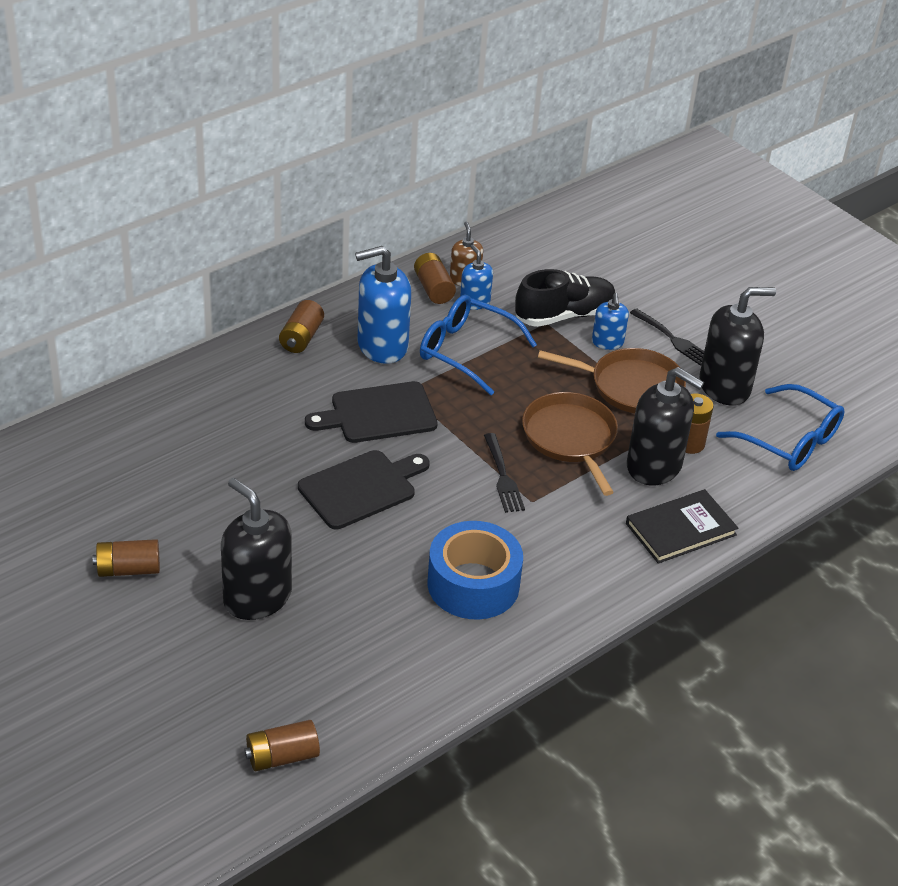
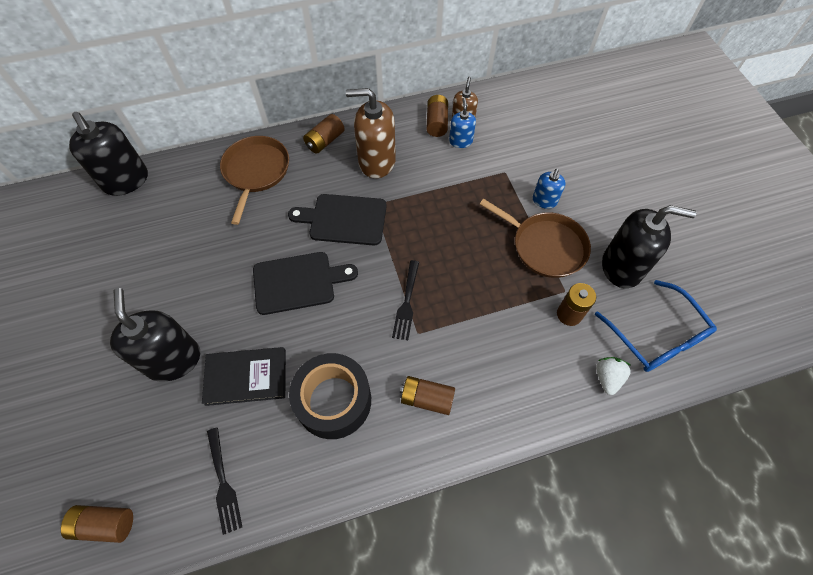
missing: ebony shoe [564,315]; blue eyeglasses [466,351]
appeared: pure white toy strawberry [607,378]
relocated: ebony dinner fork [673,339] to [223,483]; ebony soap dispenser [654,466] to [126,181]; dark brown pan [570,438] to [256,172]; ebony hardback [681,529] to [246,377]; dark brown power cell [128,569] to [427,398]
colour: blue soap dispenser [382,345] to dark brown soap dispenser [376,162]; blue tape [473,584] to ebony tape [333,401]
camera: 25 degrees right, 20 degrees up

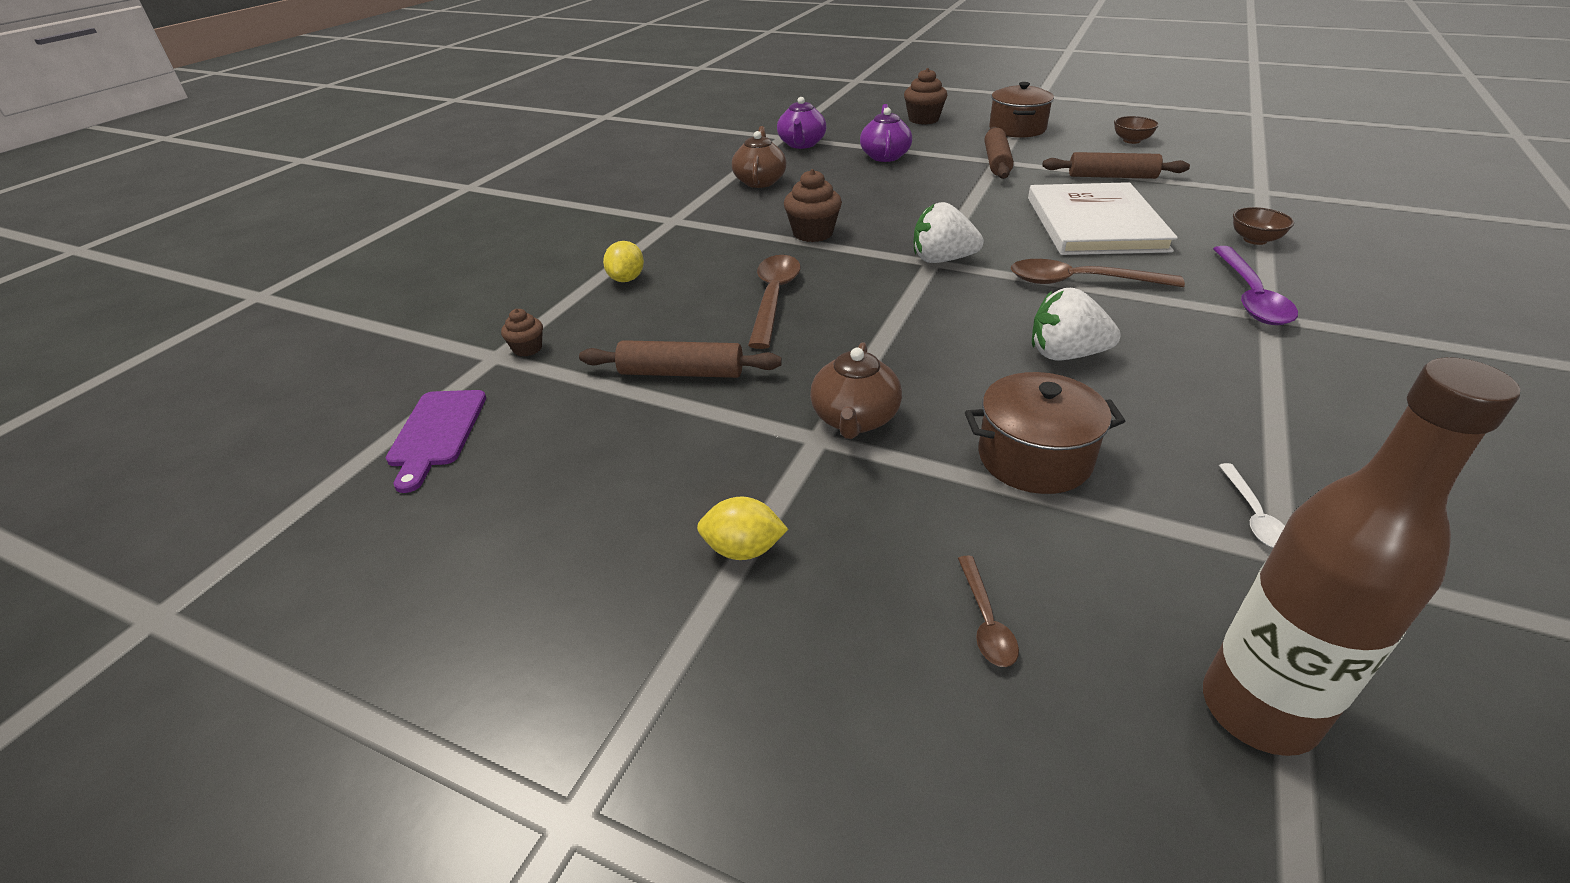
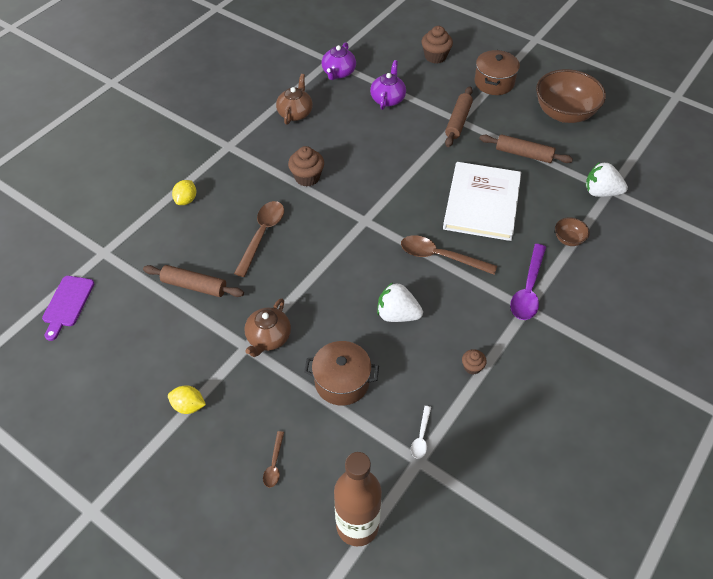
relocated: pure white toy strawberry [942,260] to [601,192]; dark brown fairy cake [527,349] to [472,367]
size: dark brown bowl [1131,140] = [564,113] x2.27
camera: 10 degrees right, 15 degrees up

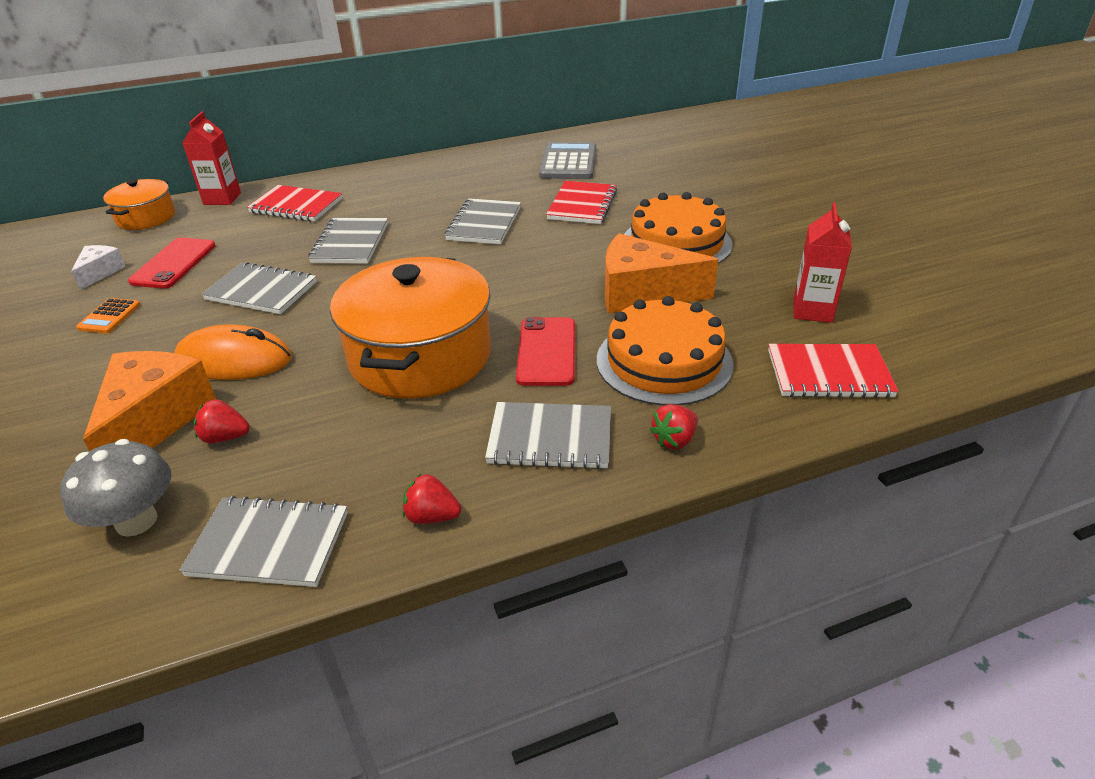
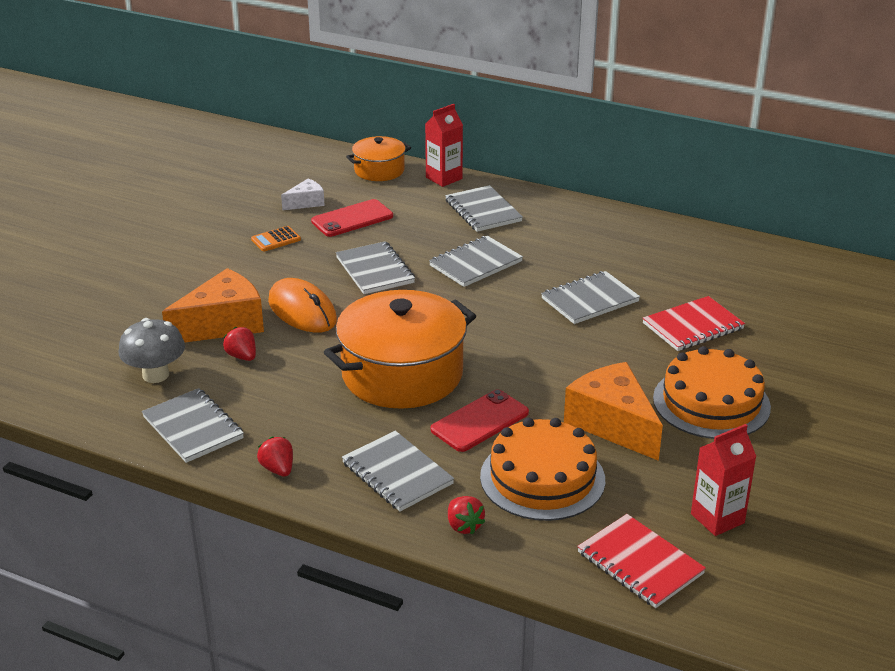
missing: ash-grey adding machine [568,162]
colour: crimson exercise book [296,206] to ash-grey exercise book [483,211]
spun: crimson toy strawberry [674,440] = [464,526] 120 degrees counterclockwise
camera: 45 degrees right, 5 degrees down

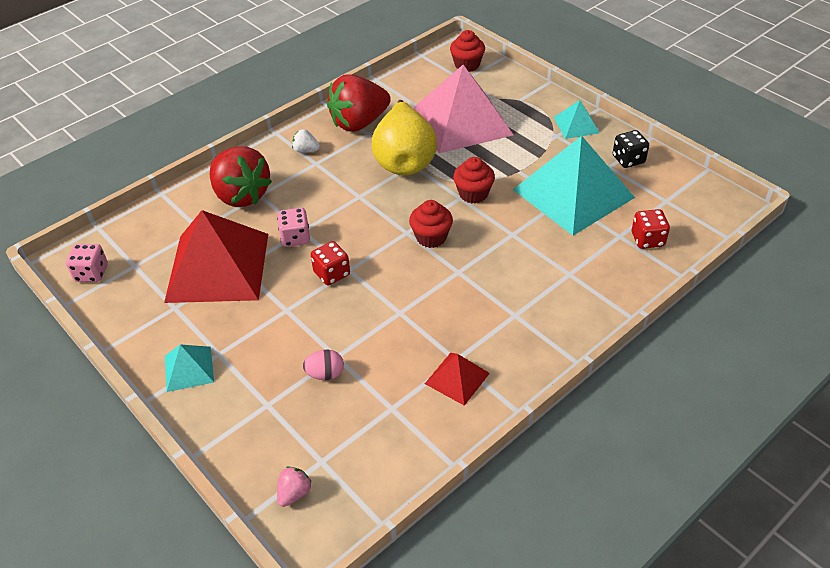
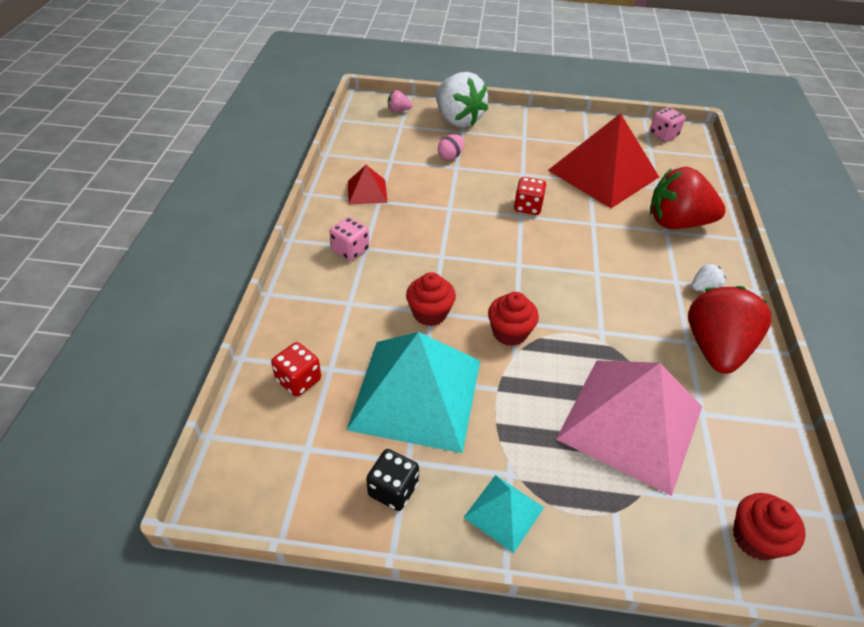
missing: golden pear fruit [404,160]; aqua pyramid [189,368]
appeared: pure white toy strawberry [458,120]
relocated: crimson fairy cake [431,237] to [430,313]; pink dice [295,237] to [350,250]
spun: pink toy strawberry [294,493] = [398,110] 105 degrees clockwise
camera: 135 degrees right, 0 degrees up

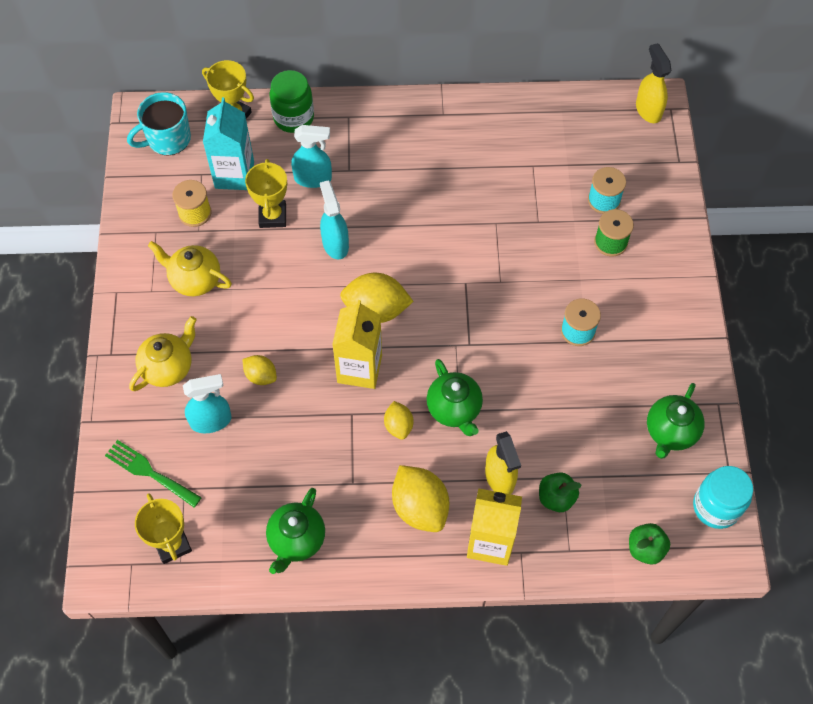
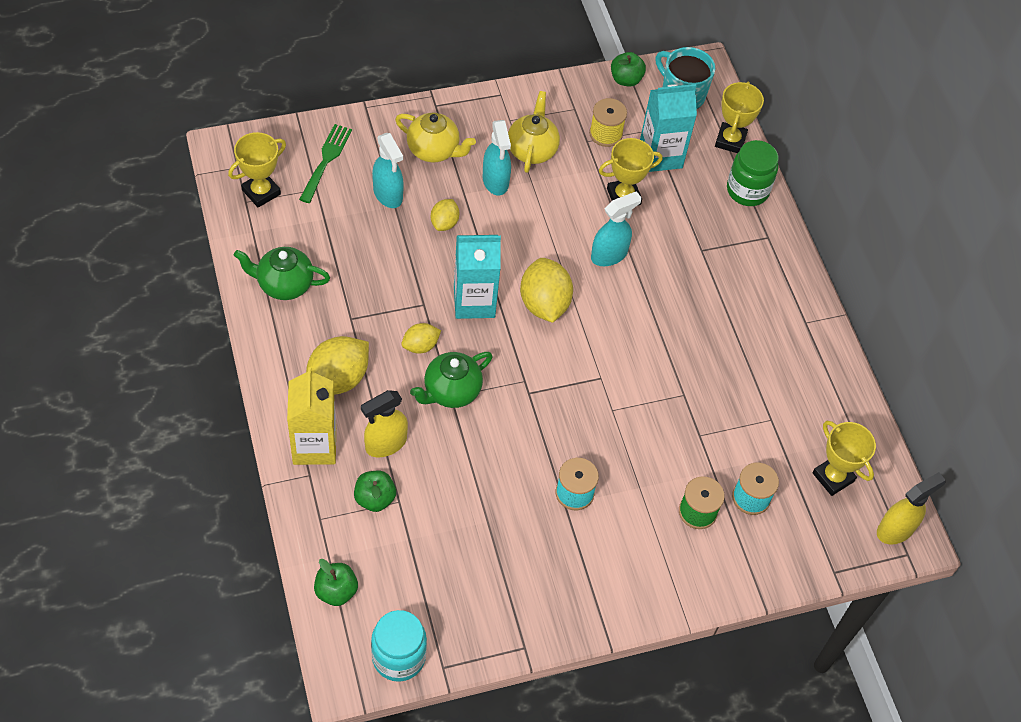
missing: green china teapot [670,432]
appeared: green apple [626,79]; golden prize cup [833,477]
relocated: aqua sprayer [313,178] to [495,181]
colour: golden juice carton [359,369] to aqua juice carton [474,302]
camera: 70 degrees right, 5 degrees down

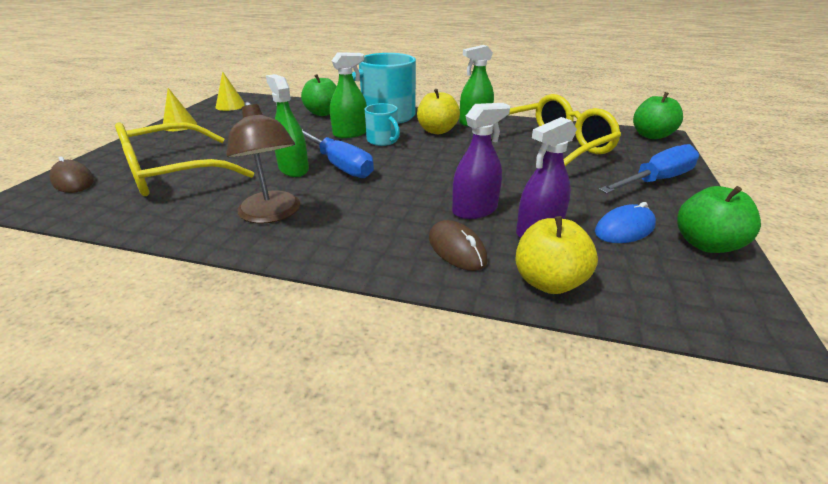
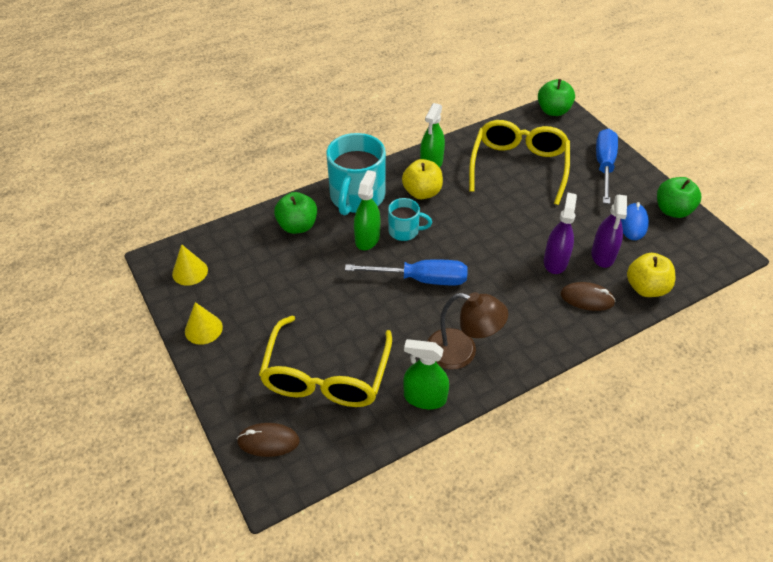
relocated: green sprayer [293,169] to [425,398]
camera: 45 degrees left, 15 degrees up

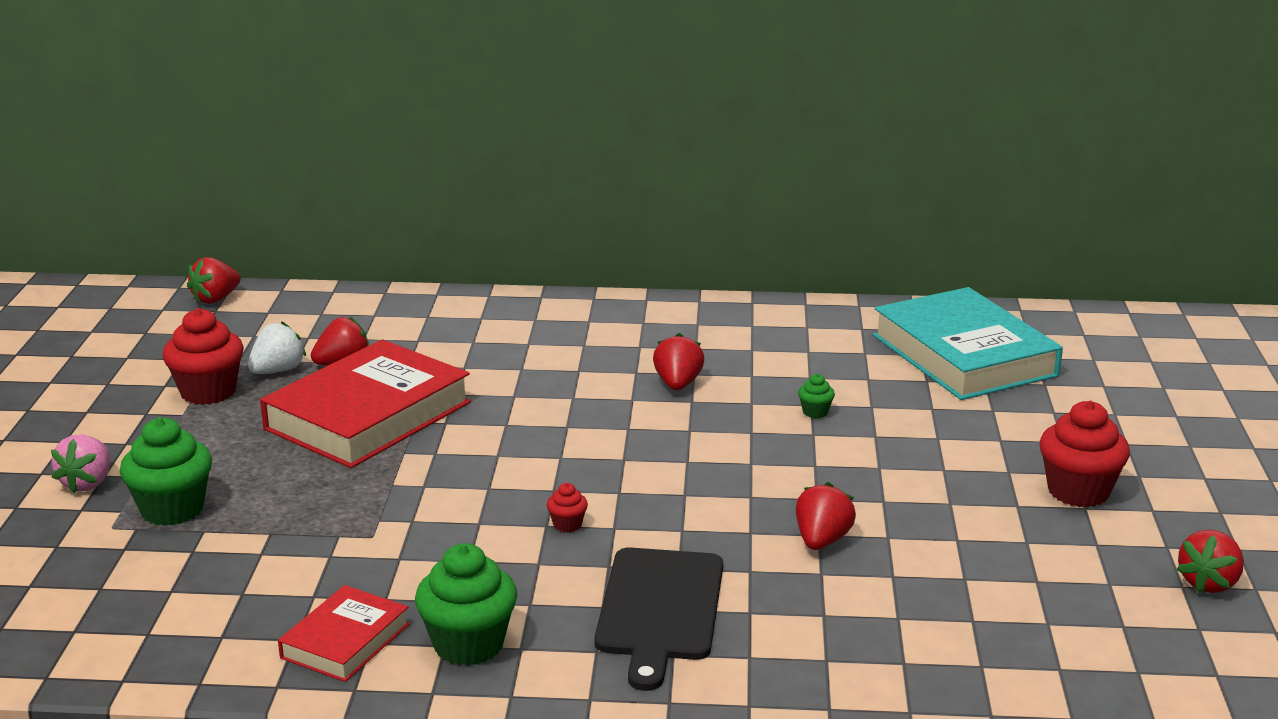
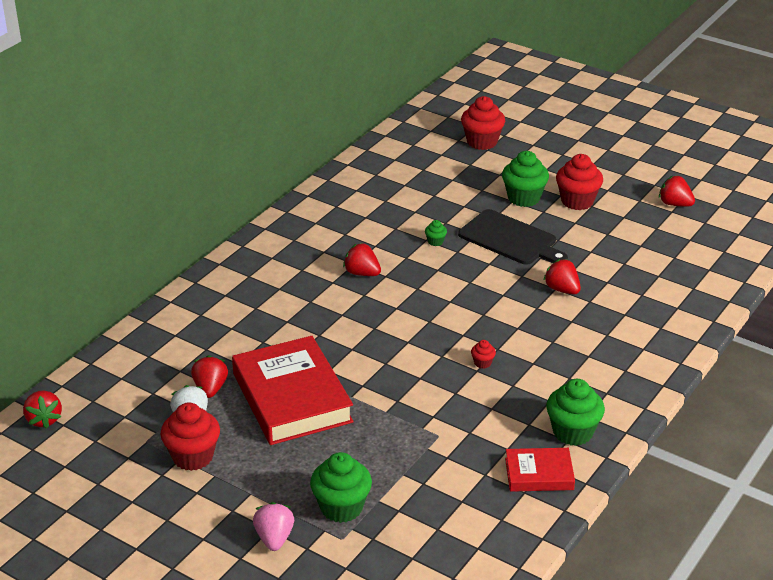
missing: aqua hardback [964,355]
appeared: crimson fairy cake [482,142]; green fairy cake [523,198]
relocated: ebony cutting board [659,609] to [510,239]
spun: pink toy strawberry [87,483] = [274,538] 135 degrees counterclockwise; crimson toy strawberry [1208,583] = [675,204] 150 degrees clockwise; crimson hardback [345,641] = [539,474] 60 degrees counterclockwise
camera: 60 degrees left, 10 degrees up

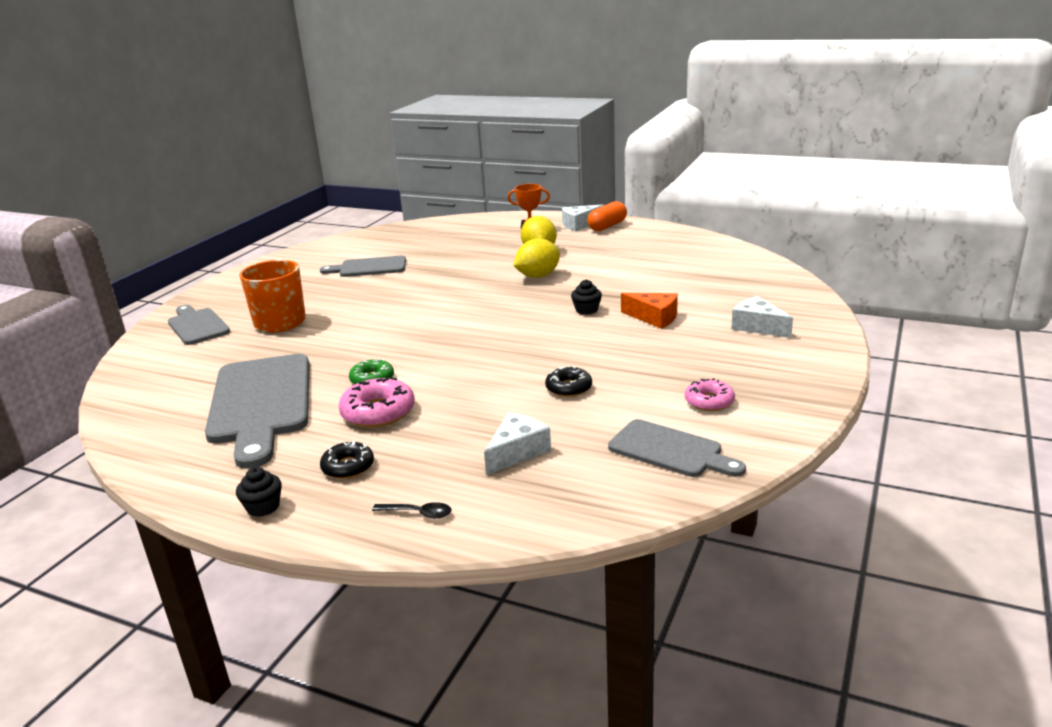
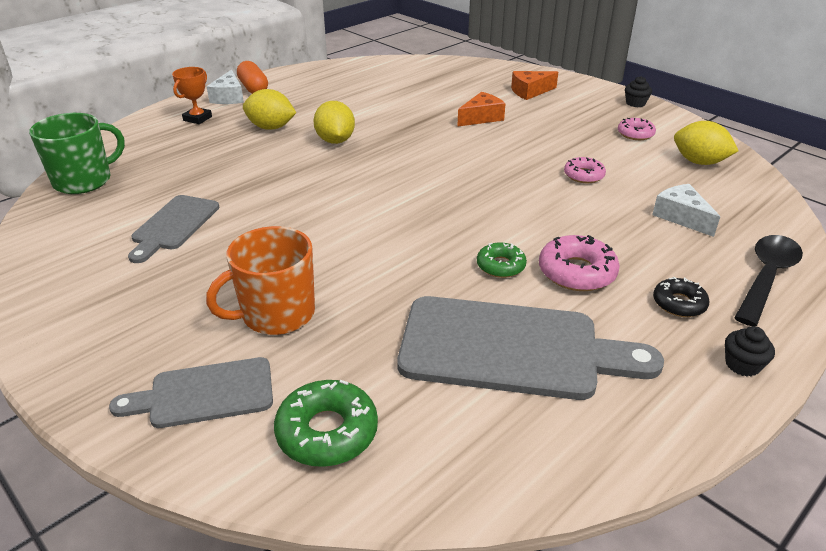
appeared: green tea mug [84,181]; green doughnut [327,432]
relocated: ebony fairy cake [586,310] to [635,103]
exchanged: ash-grey cutting board [670,450] to golden citrus fruit [699,162]
colour: pure white piece of cheese [757,327] to bright orange piece of cheese [530,92]; ebony doughnut [568,388] to pink doughnut [583,175]
size: ebony tablespoon [418,513] = [766,277] x2.15
camera: 70 degrees left, 10 degrees up

